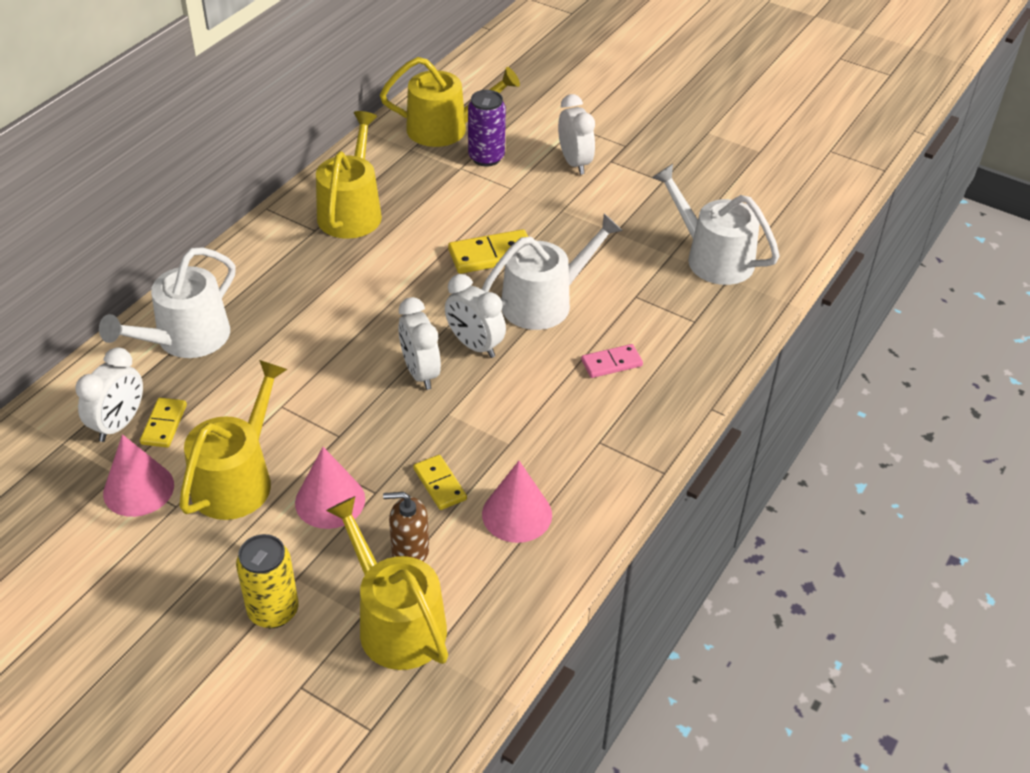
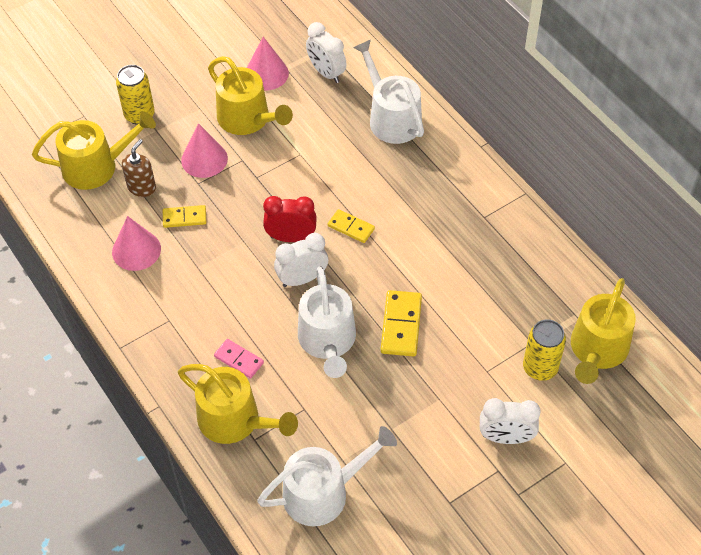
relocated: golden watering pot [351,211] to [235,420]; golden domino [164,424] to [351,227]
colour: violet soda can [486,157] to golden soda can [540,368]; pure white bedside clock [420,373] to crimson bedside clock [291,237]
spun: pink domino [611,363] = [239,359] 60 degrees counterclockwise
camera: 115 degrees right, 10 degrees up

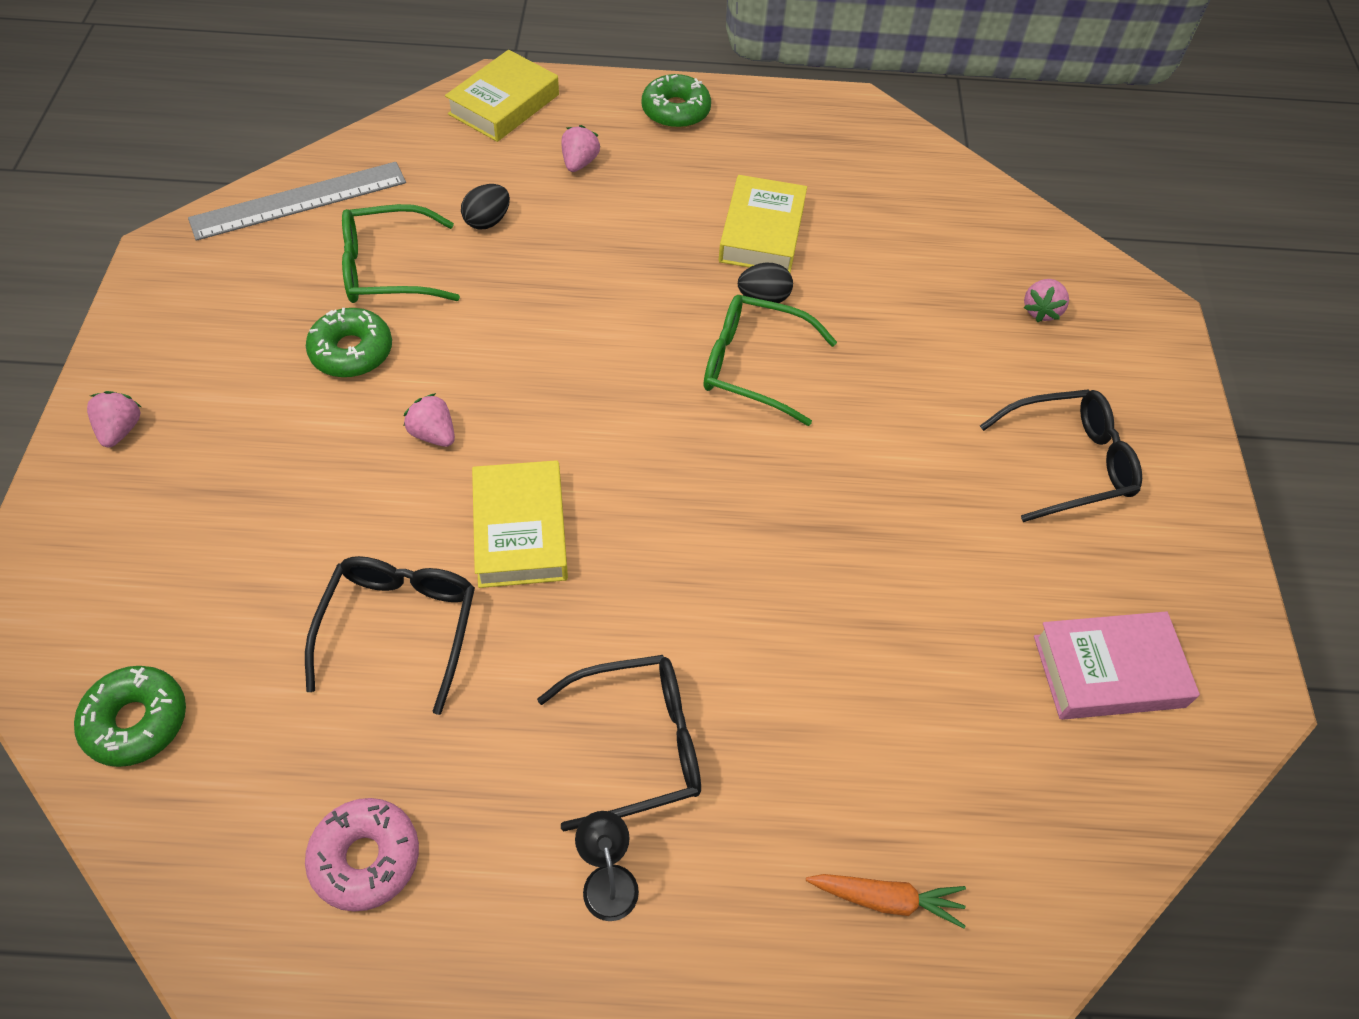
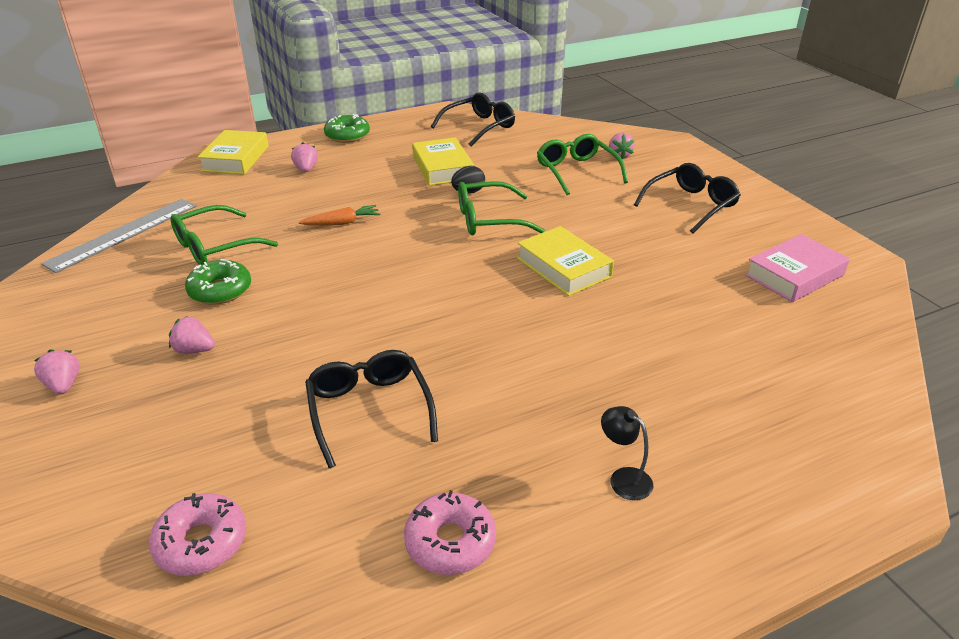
missing: ebony egg [487,221]
appeared: green eyeglasses [577,172]
relocated: pink toy strawberry [433,434] to [194,350]; golden hardback [520,530] to [563,267]; ebony eyeglasses [636,745] to [479,127]; bright orange toy carrot [886,899] to [342,223]
colour: green doughnut [136,721] to pink doughnut [201,542]
camera: 25 degrees left, 20 degrees down

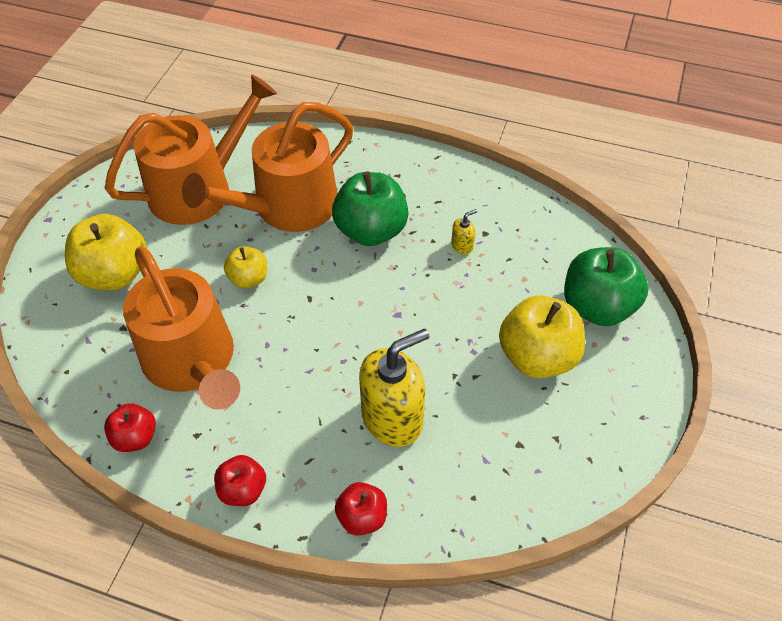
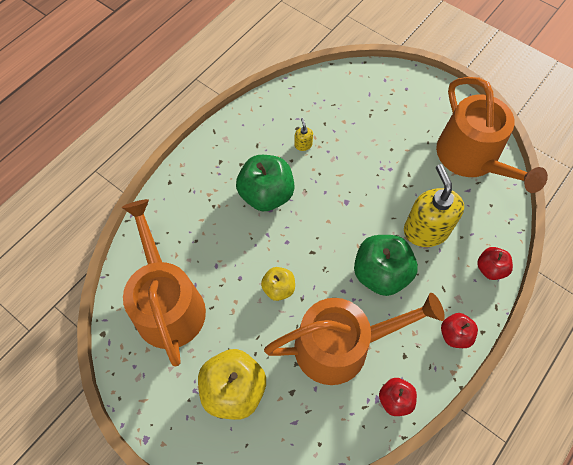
missing: golden apple [537,356]
relocated: bright orange watering pot [287,207] to [472,158]; green apple [597,306] to [381,273]
camera: 70 degrees left, 10 degrees up

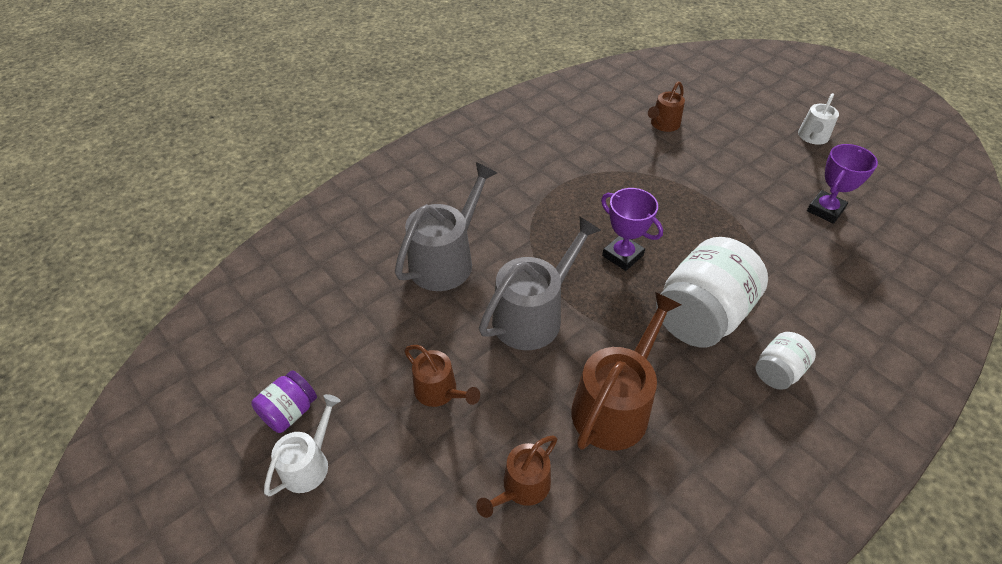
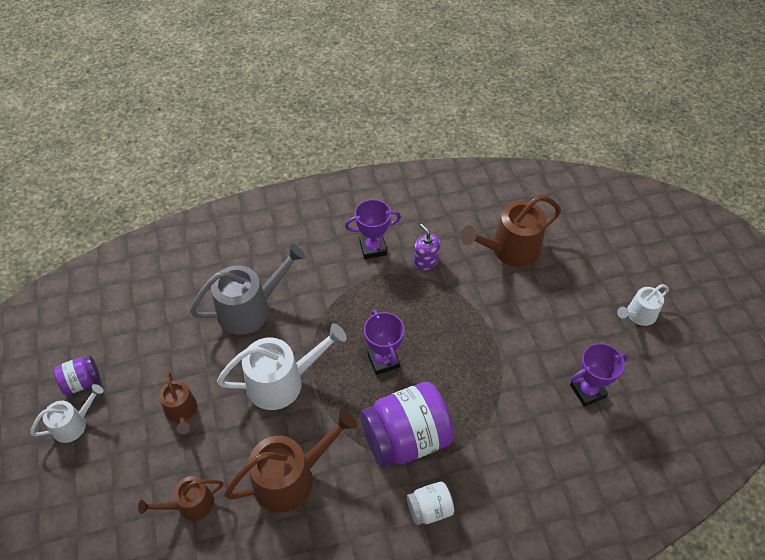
appeared: violet prize cup [373,248]; violet soap dispenser [425,261]
colour: ash-grey watering pot [533,315] to pure white watering pot [282,382]; pure white jar [701,316] to violet jar [406,438]
size: dark brown watering pot [663,124] = [510,250] x1.74
camera: 25 degrees right, 5 degrees up

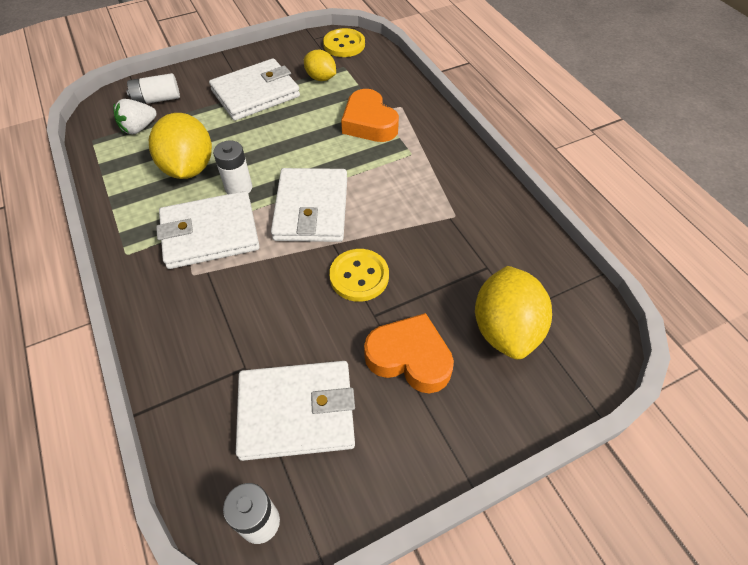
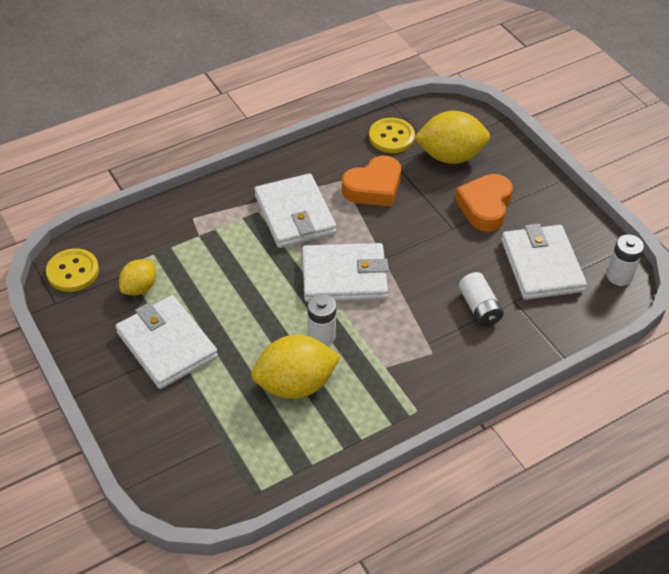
missing: pure white toy strawberry [139,128]
relocated: pure white power cell [157,99] to [479,308]; bright orange heart shape [369,123] to [373,187]; pure white wallet [210,233] to [295,214]; golden button [359,276] to [391,137]
camera: 95 degrees left, 5 degrees down

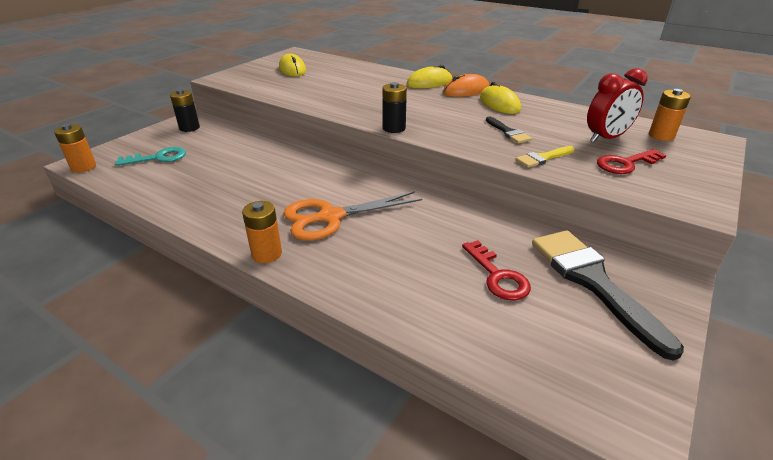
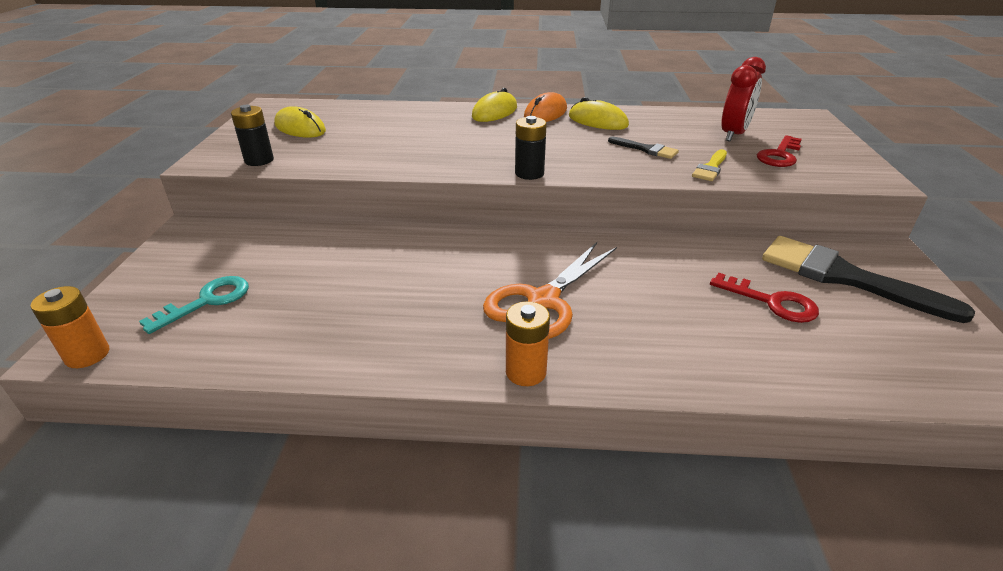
missing: bright orange power cell [661,136]
relocated: ebony power cell [189,128] to [259,160]
camera: 30 degrees left, 0 degrees up

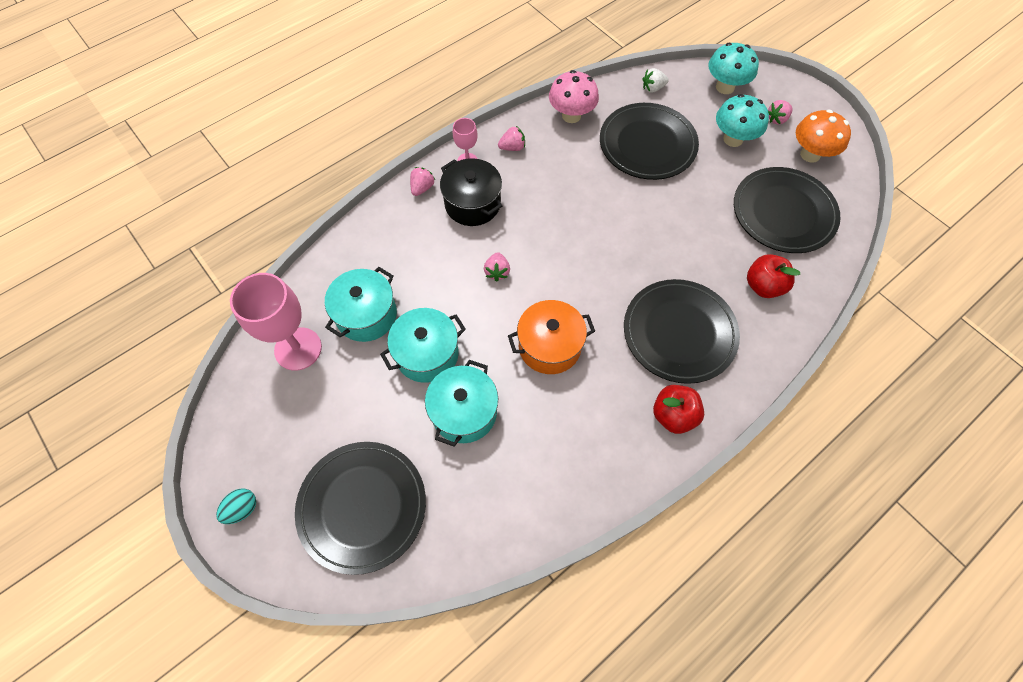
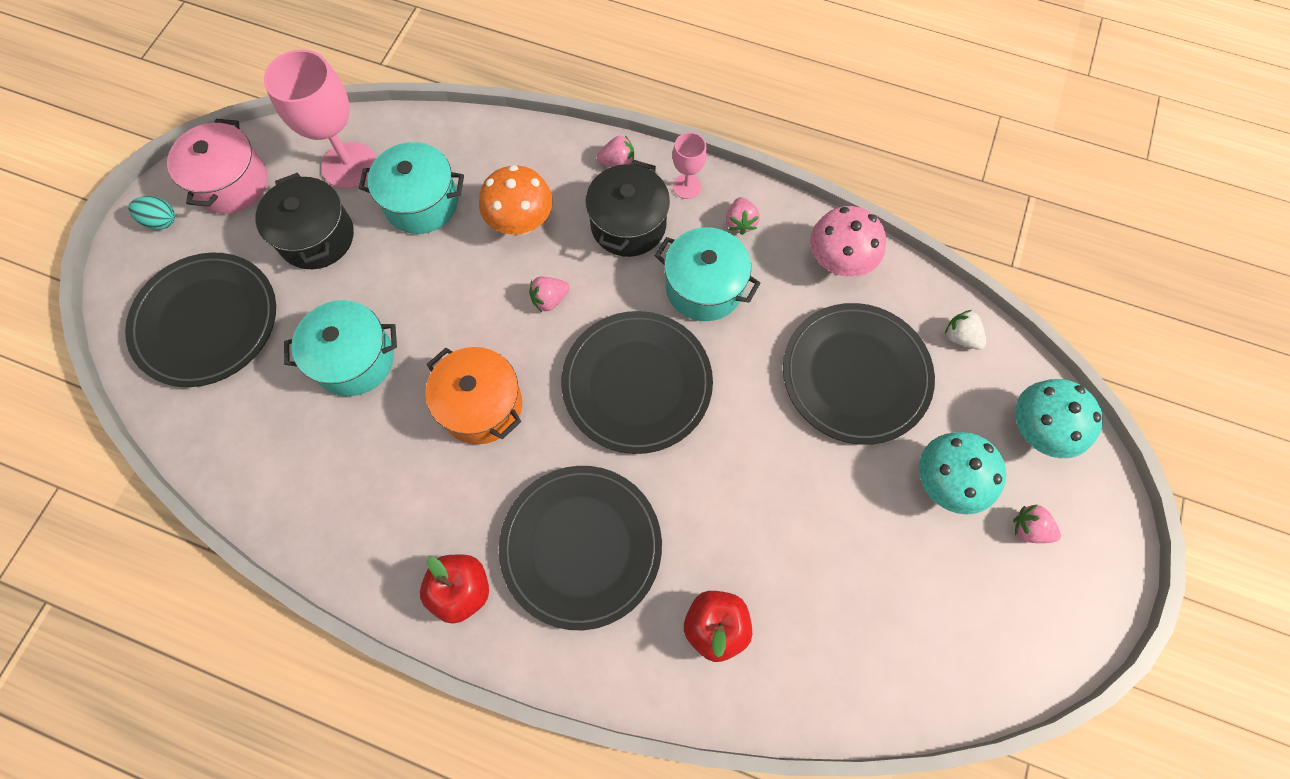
appeared: pink pot [231,183]; ebony pot [316,237]
relocated: bright orange toadstool [810,154] to [521,222]; ebony plate [783,213] to [637,384]; aqua pot [427,354] to [704,287]
spun: pink toy strawberry [512,147] = [740,222] 45 degrees clockwise
camera: 60 degrees right, 5 degrees up

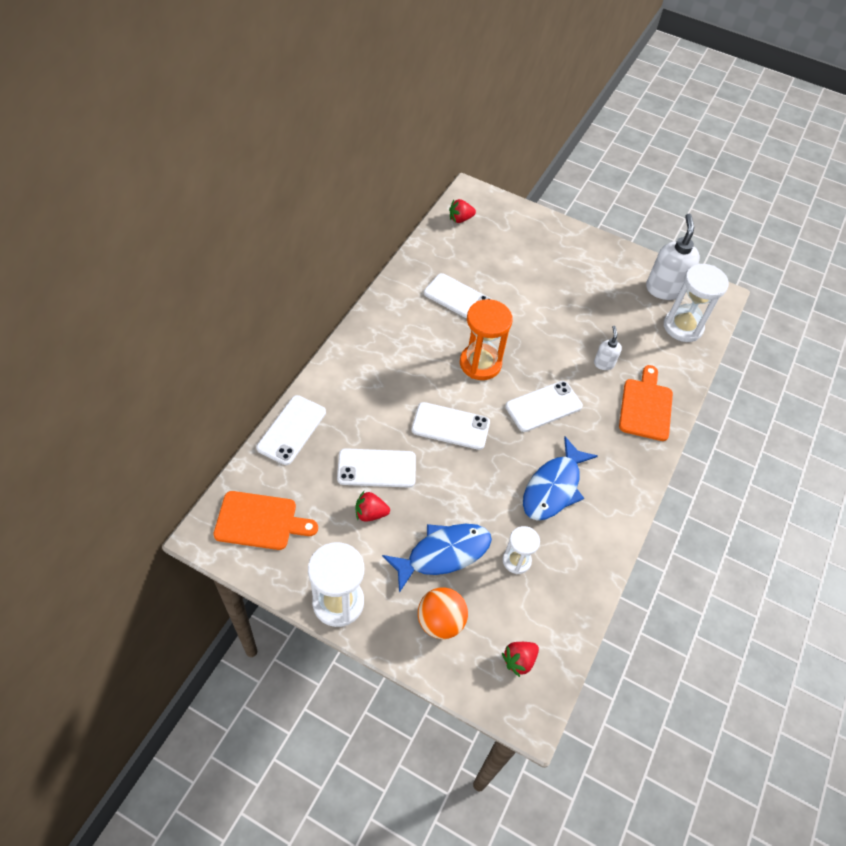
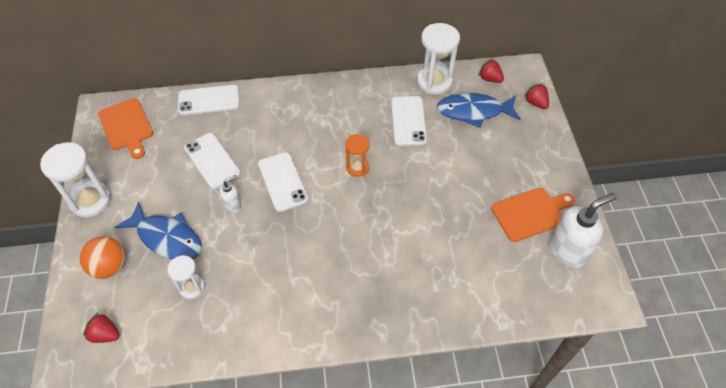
missing: pure white phone [543,406]
relocated: pure white sandglass [683,327] to [434,82]; pure white soap dispenser [604,363] to [233,205]; bright orange cutting board [646,407] to [530,213]; blue fish figure [553,487] to [474,111]; crimson toy strawberry [370,513] to [535,103]
size: bright orange sandglass [480,363] = [357,167] x0.59
camera: 60 degrees right, 0 degrees up

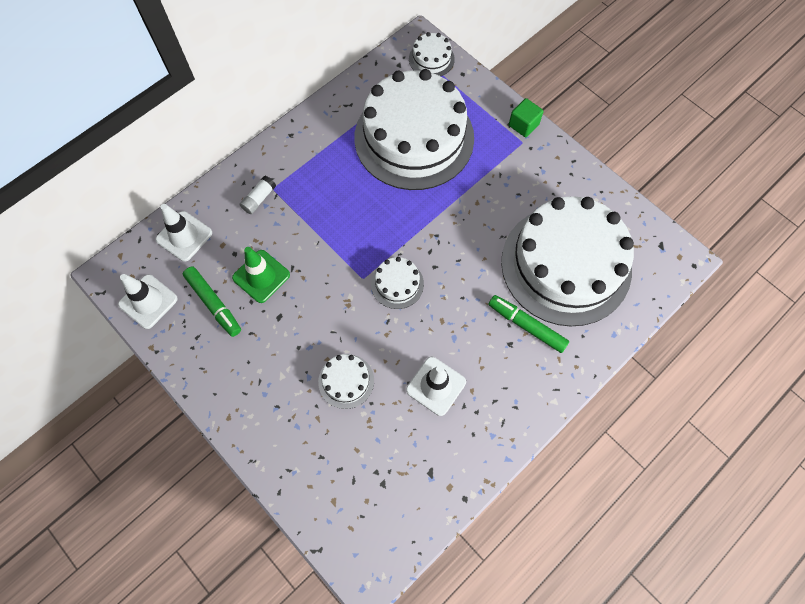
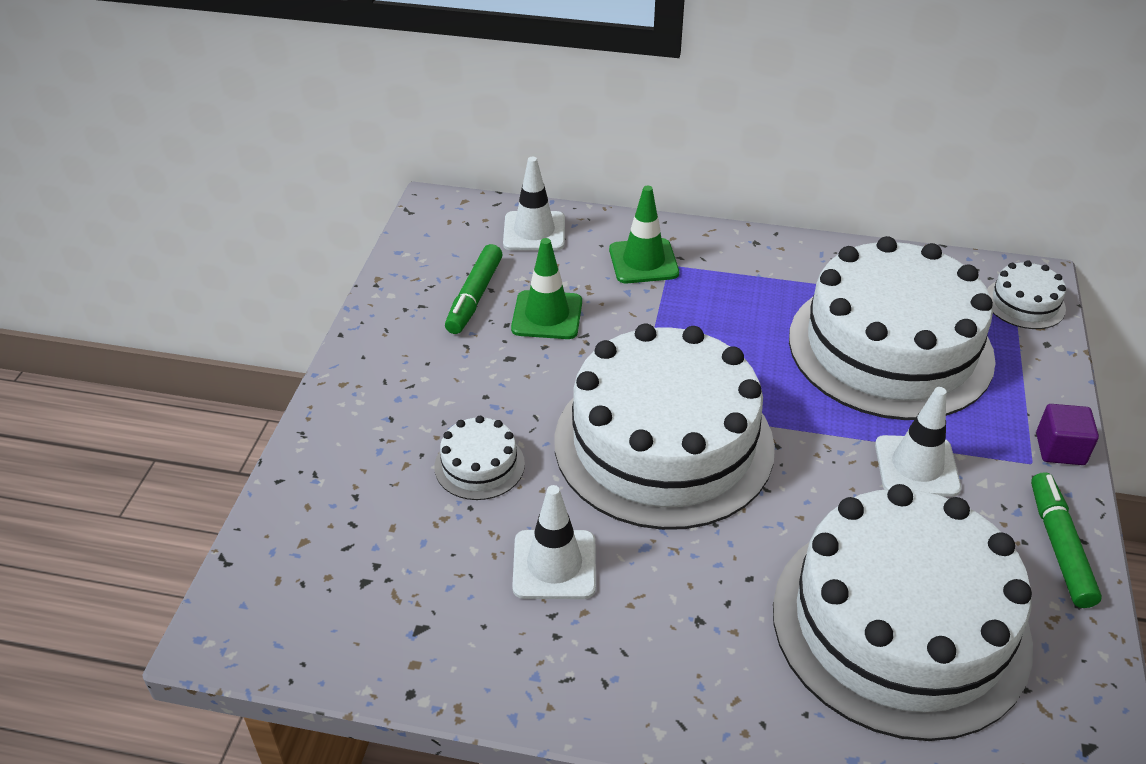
relocated: pure white safety cone [148,301] to [916,466]; green marker [526,326] to [1059,546]
exchanged: pure white stick of glue [259,199] to green safety cone [643,261]
colour: green solid cube [523,125] to violet solid cube [1060,449]
size: pure white cake [397,284] = [663,443] x2.48
camera: 55 degrees right, 25 degrees down

